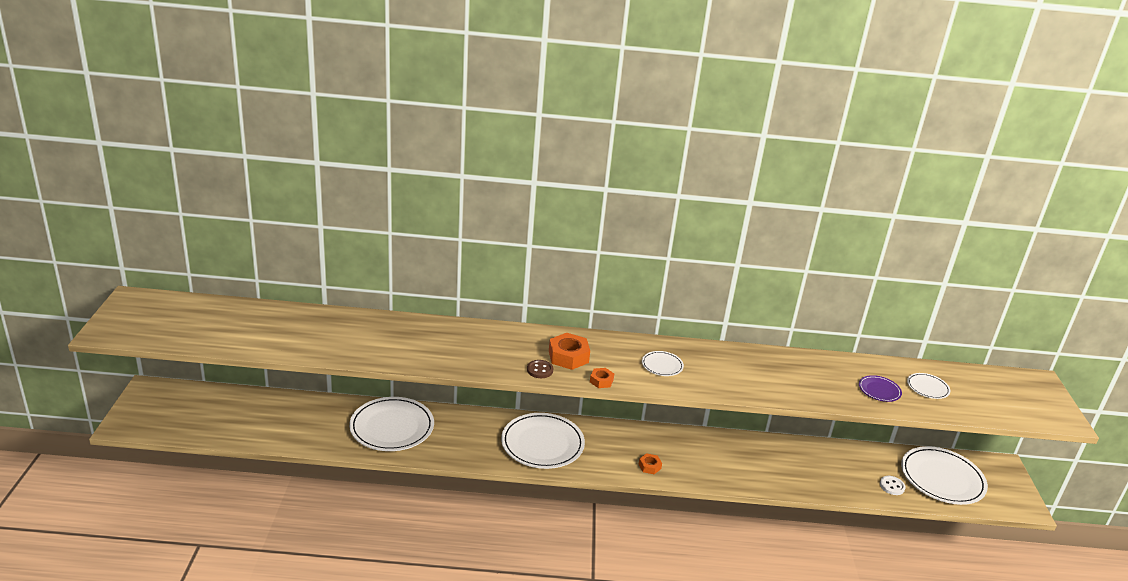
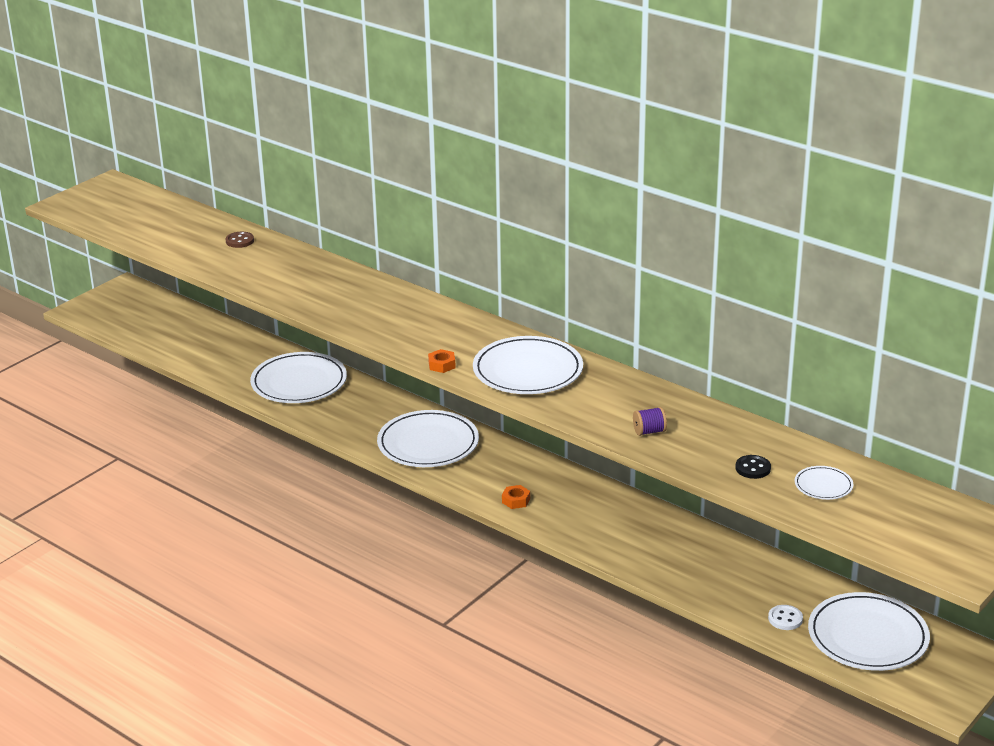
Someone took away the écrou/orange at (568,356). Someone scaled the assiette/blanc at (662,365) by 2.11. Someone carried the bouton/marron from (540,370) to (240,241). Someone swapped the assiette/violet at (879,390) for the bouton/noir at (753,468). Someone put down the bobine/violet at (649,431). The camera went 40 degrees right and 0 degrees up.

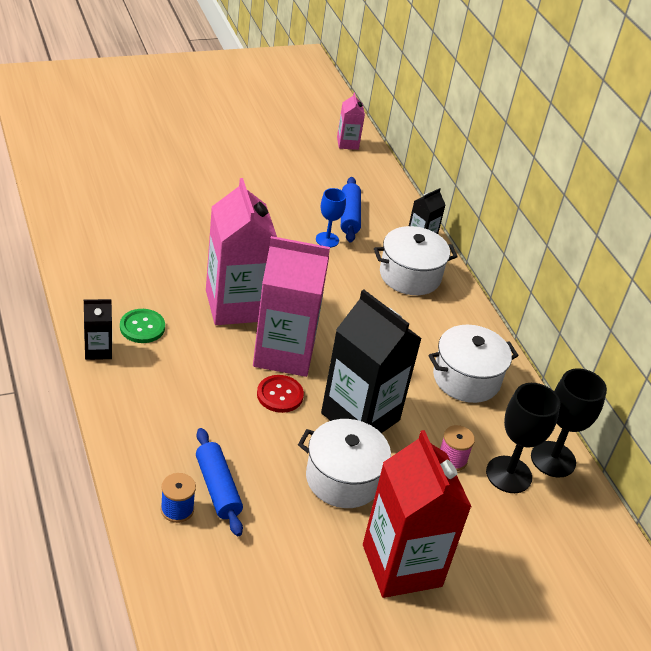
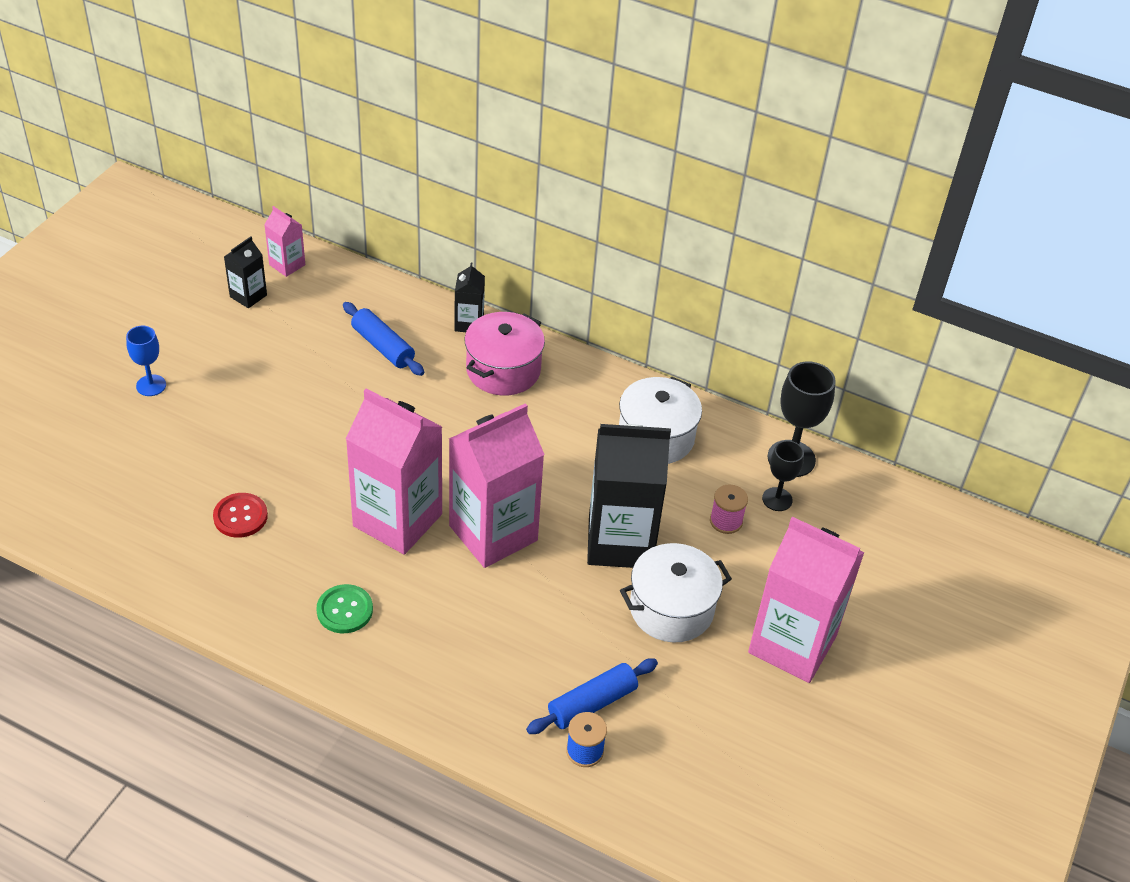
Someone carried the verre à pied/bleu from (327,240) to (151,385). Someone repainted the marmite/blanc at (410,275), which became the marmite/rose at (503,370). Someone carried the brique de lait/noir from (98,350) to (248,296). Someone carried the bouton/rouge from (280,395) to (240,516). Someone scaled the verre à pied/noir at (508,474) by 0.61. Someone rotated the rouleau à pâtisserie/bleu at (218,488) by 60 degrees counterclockwise. Someone repainted the brique de lait/rouge at (402,565), which became the brique de lait/rose at (792,644). The camera went 40 degrees left and 5 degrees up.

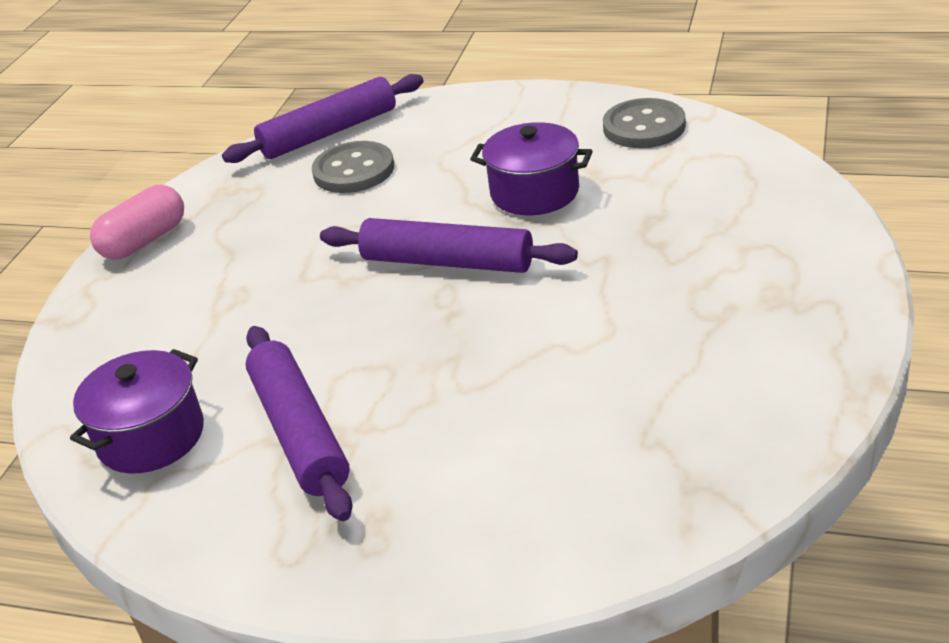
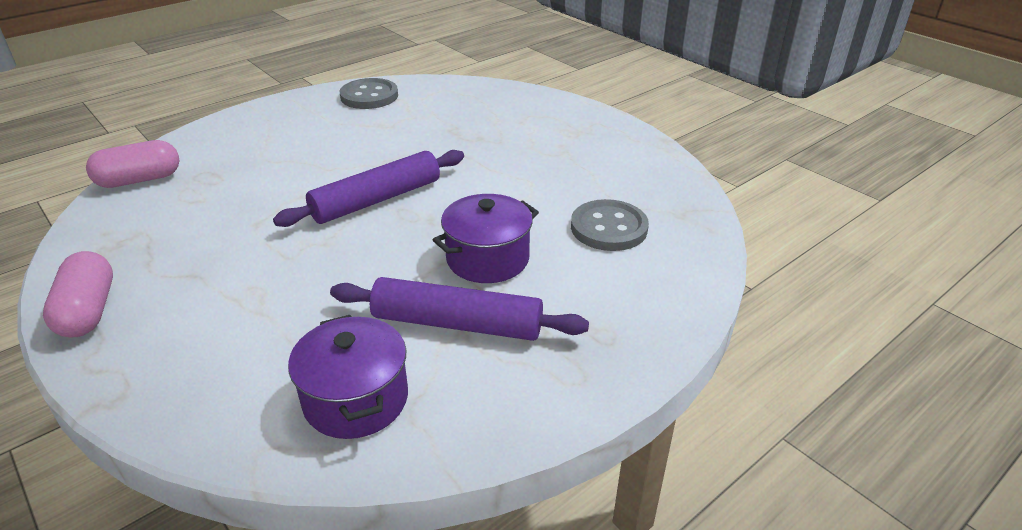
Someone swapped the rouleau à pâtisserie/violet at (329,132) for the gélule/rose at (139,180). Someone carried the marmite/violet from (534,192) to (487,259). Someone carried the bouton/gris from (354,170) to (609,228). The camera went 60 degrees left and 0 degrees up.

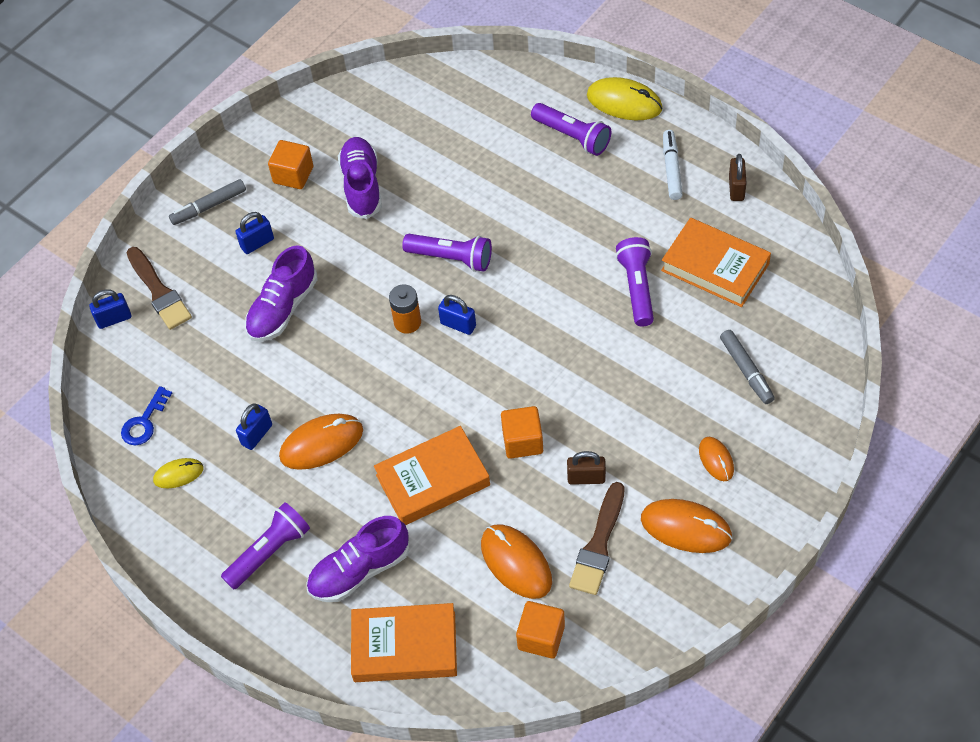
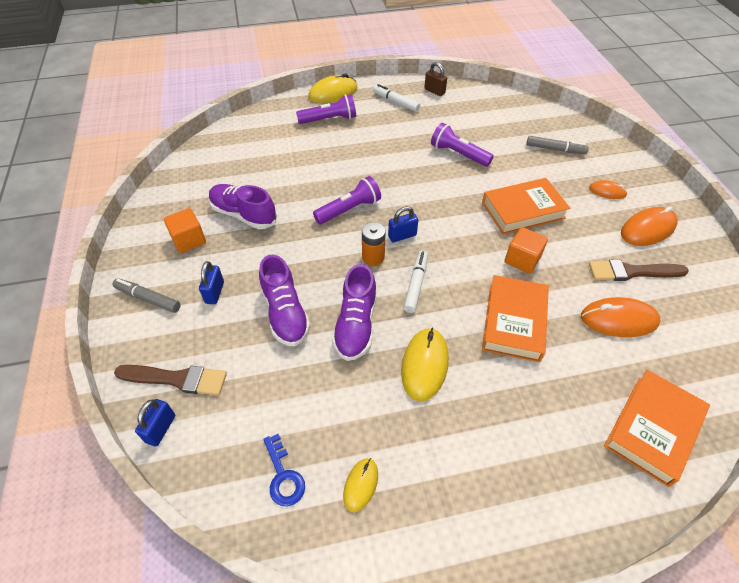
Someone rotated the feutre/gris at (209,206) by 105 degrees clockwise. Someone carried the livre/orange from (715,267) to (523,210). Someone took away the cadenas/bleu at (257,435). Someone repainted the souris/orange at (321,443), which became the souris/jaune at (424,365). Someone took away the cadenas/marron at (586,478). Someone rotated the pinceau/marron at (598,544) by 120 degrees clockwise. Someone took away the lampe de poche/violet at (269,552). Someone carried the chaussure/violet from (360,570) to (356,325). Someone took away the cube/orange at (541,637). Someone put down the feutre/blanc at (415,285). The camera went 55 degrees left and 5 degrees down.

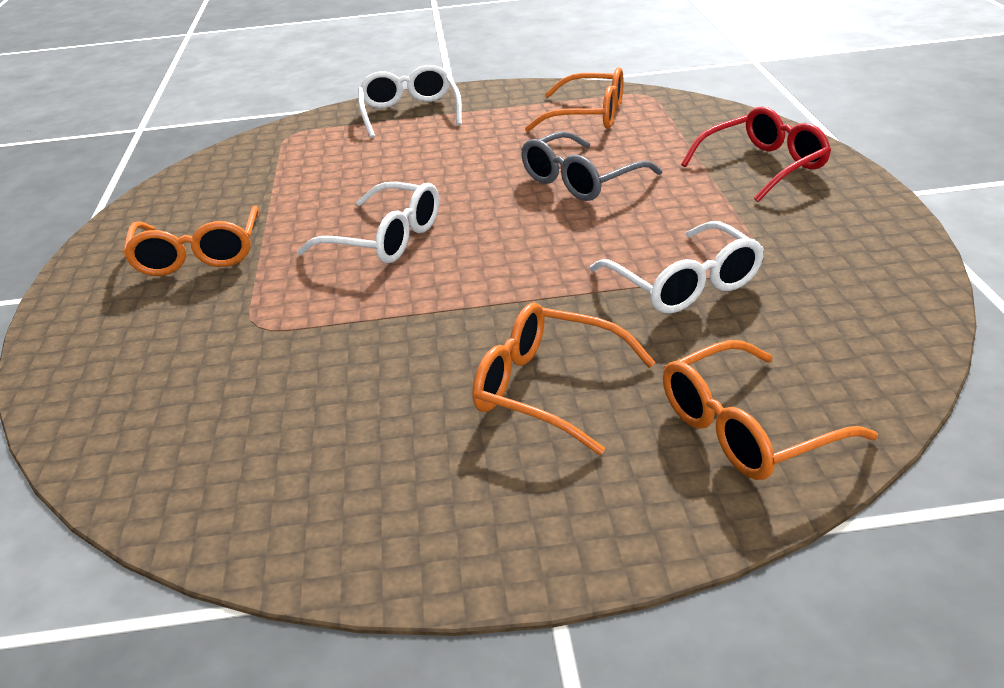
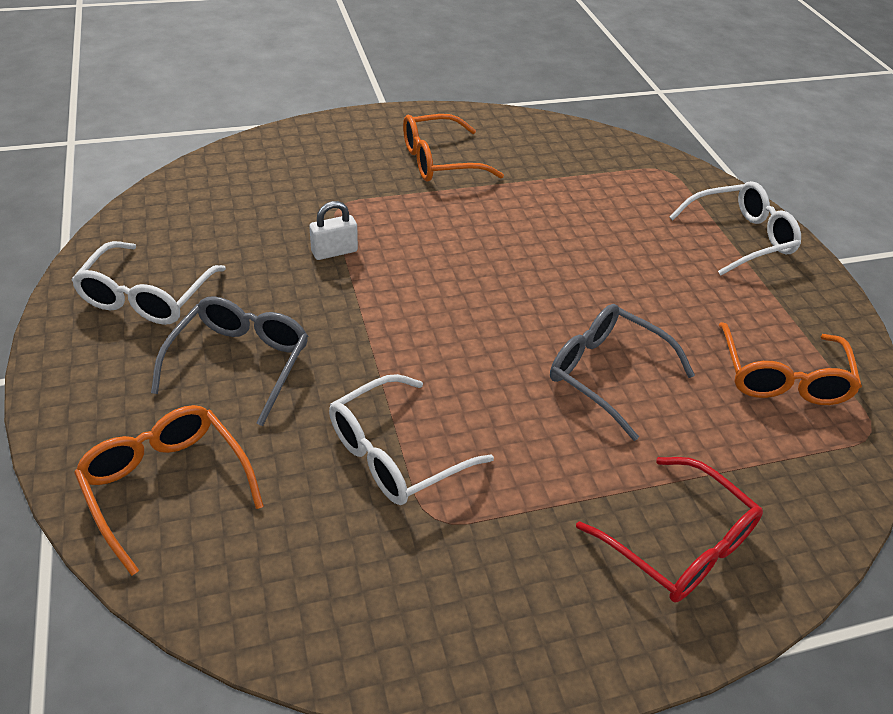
Someone carried the lunettes/blanc from (386,239) to (146,297). Someone repainted the lunettes/orange at (547,389), which became the lunettes/gris at (240,362). Someone put down the cadenas/blanc at (334,251). The camera went 75 degrees right and 10 degrees up.

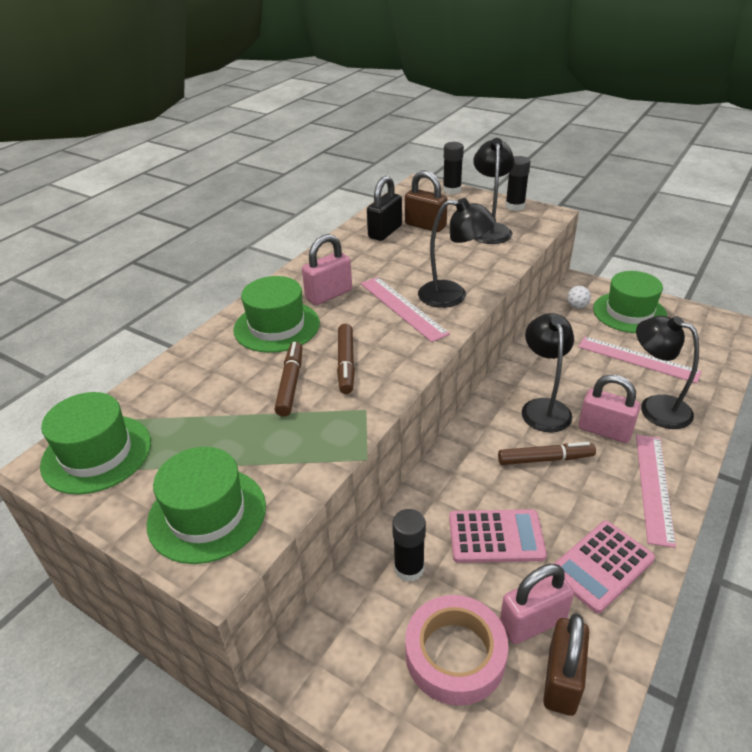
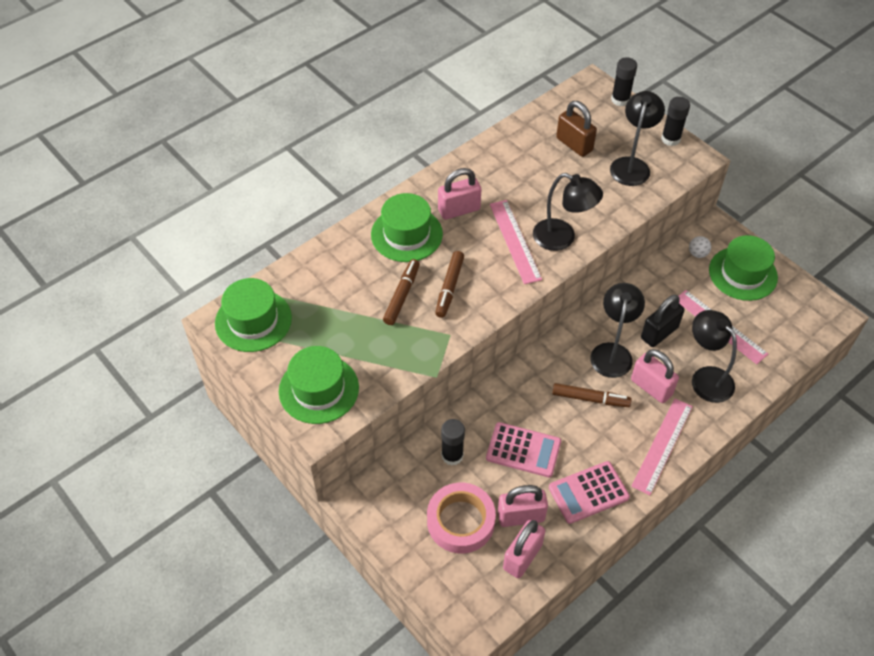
Someone carried the cadenas/noir from (385,232) to (659,333). Someone repainted the cadenas/marron at (562,680), which became the cadenas/rose at (522,557). The camera went 15 degrees right and 15 degrees up.

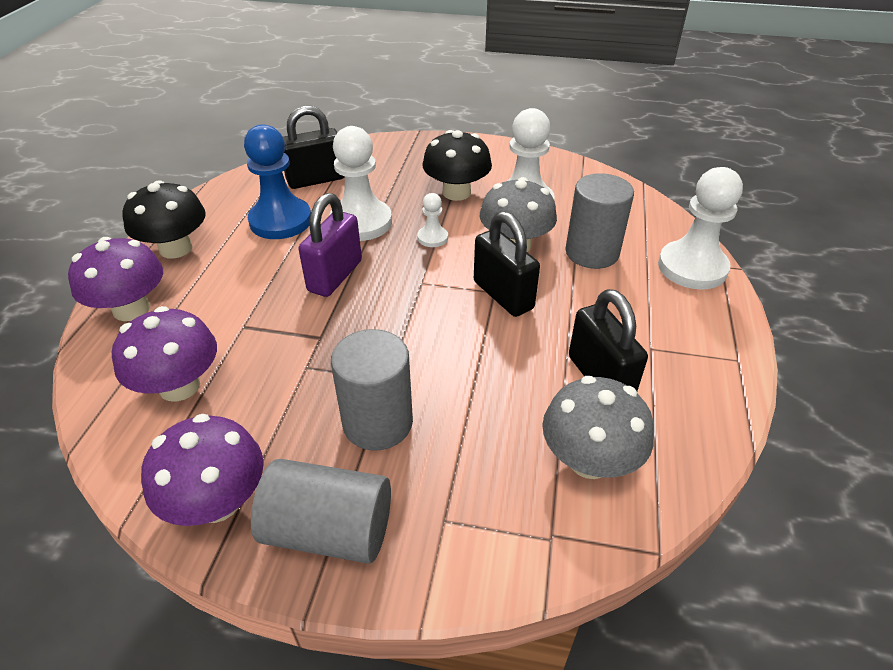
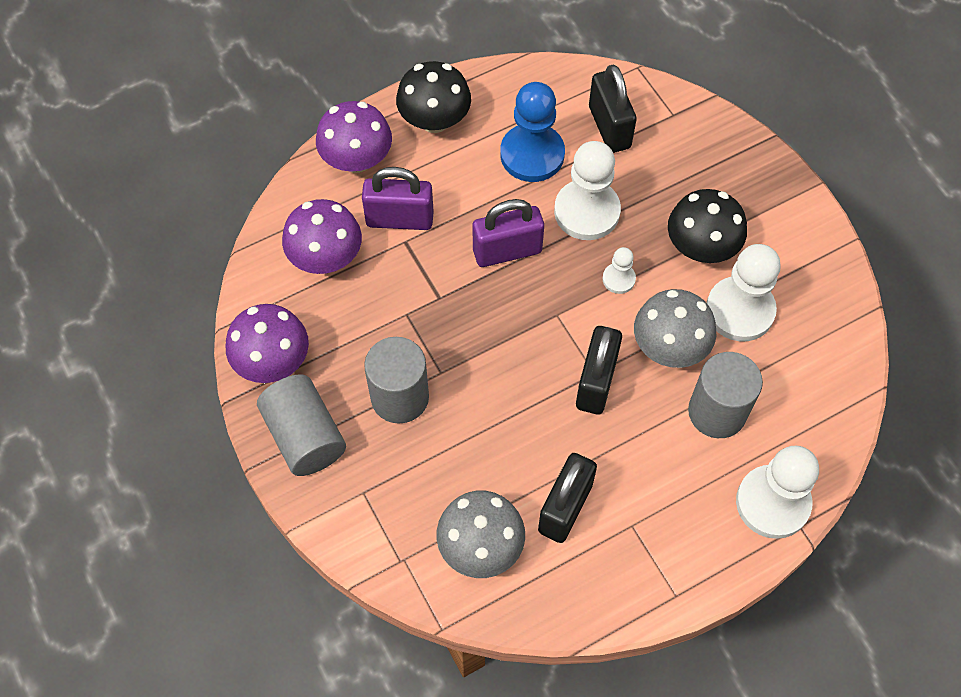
Someone rotated the cadenas/noir at (316,180) by 45 degrees clockwise. Someone put down the cadenas/violet at (399,219). The camera went 50 degrees right and 20 degrees up.

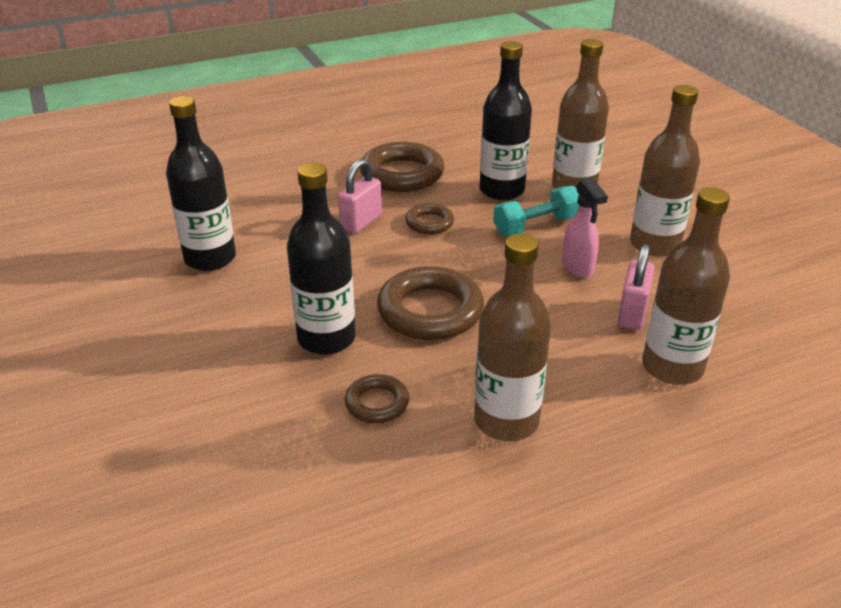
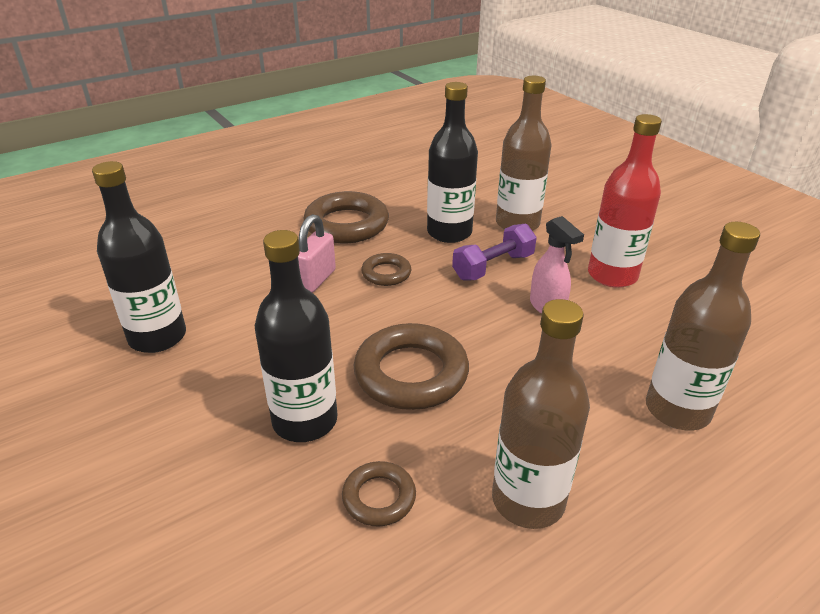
Someone repainted the bouteille/marron at (654,244), which became the bouteille/rouge at (612,275). Someone repainted the haltère/turquoise at (536,226), which became the haltère/violet at (493,267). Someone took away the cadenas/rose at (632,314). The camera went 10 degrees left and 0 degrees up.

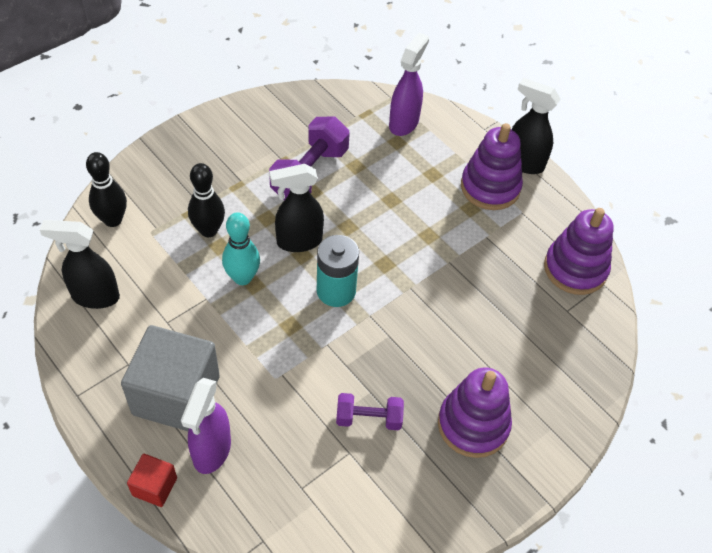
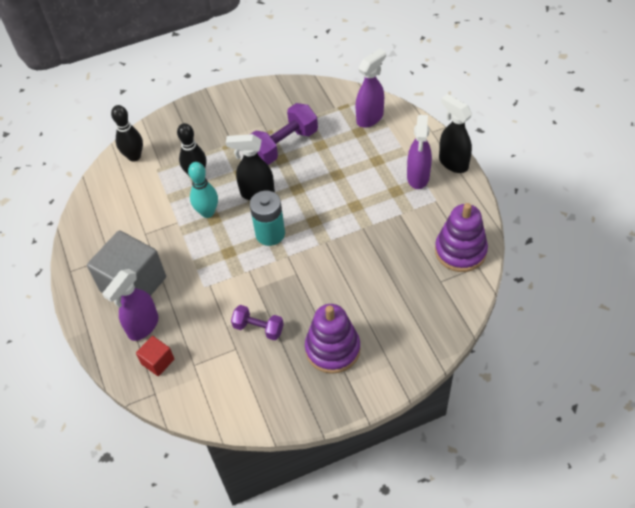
Someone swapped the jouet à empiler/violet at (490,187) for the vaporisateur/violet at (418,177). Someone took away the vaporisateur/noir at (95,296). Someone carried the cube/rouge from (154,486) to (158,361). The camera went 25 degrees right and 0 degrees up.

